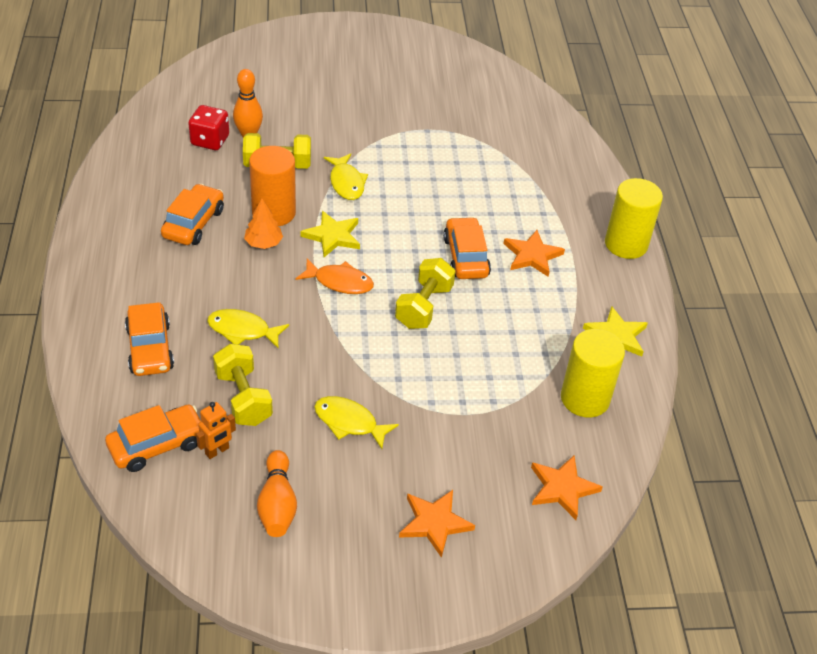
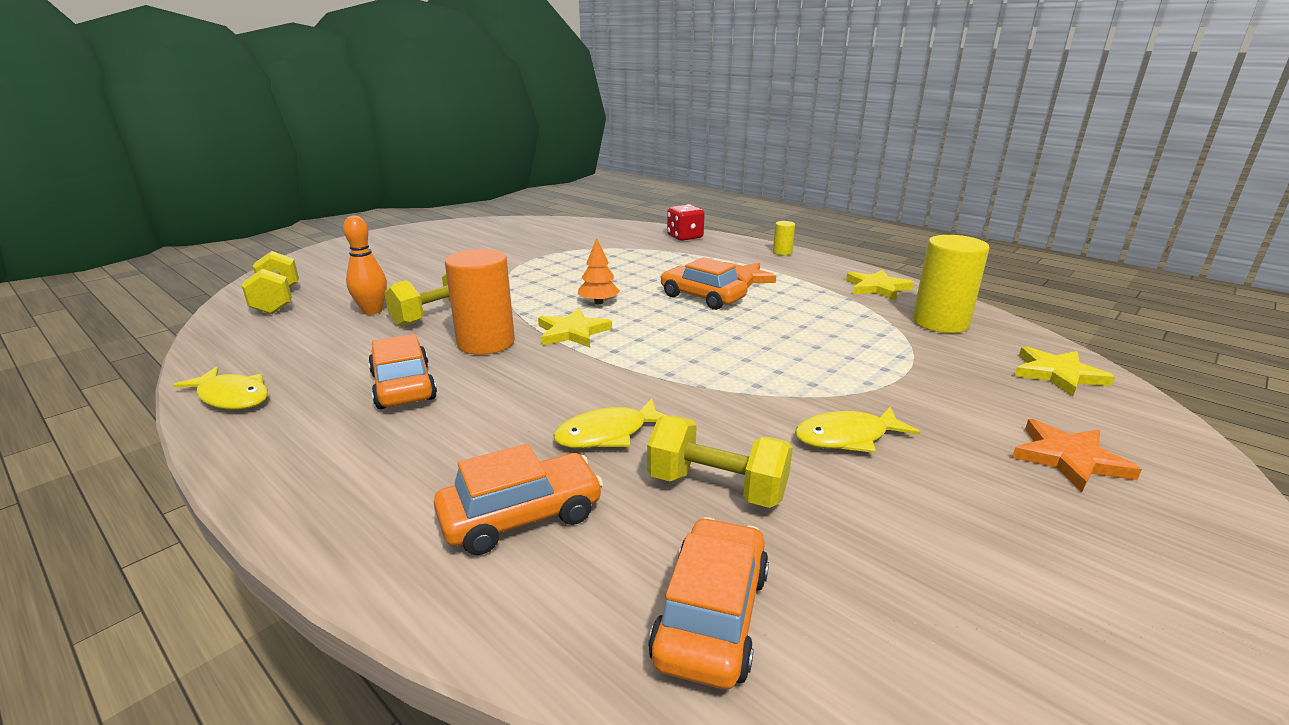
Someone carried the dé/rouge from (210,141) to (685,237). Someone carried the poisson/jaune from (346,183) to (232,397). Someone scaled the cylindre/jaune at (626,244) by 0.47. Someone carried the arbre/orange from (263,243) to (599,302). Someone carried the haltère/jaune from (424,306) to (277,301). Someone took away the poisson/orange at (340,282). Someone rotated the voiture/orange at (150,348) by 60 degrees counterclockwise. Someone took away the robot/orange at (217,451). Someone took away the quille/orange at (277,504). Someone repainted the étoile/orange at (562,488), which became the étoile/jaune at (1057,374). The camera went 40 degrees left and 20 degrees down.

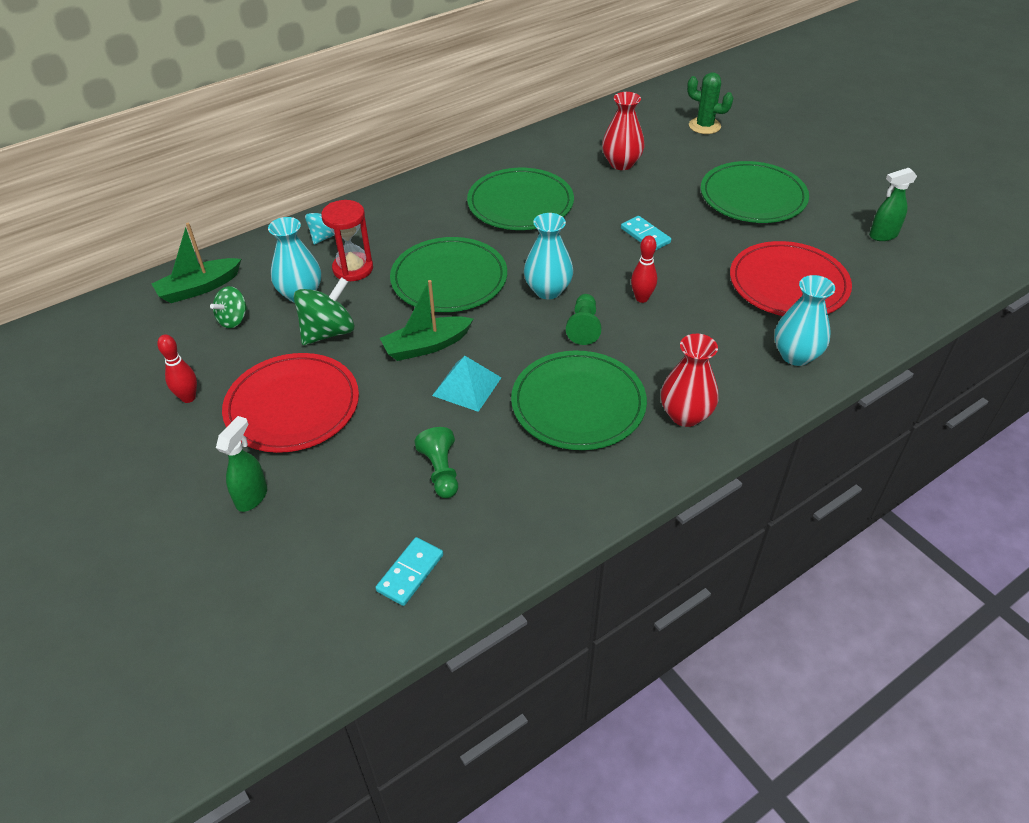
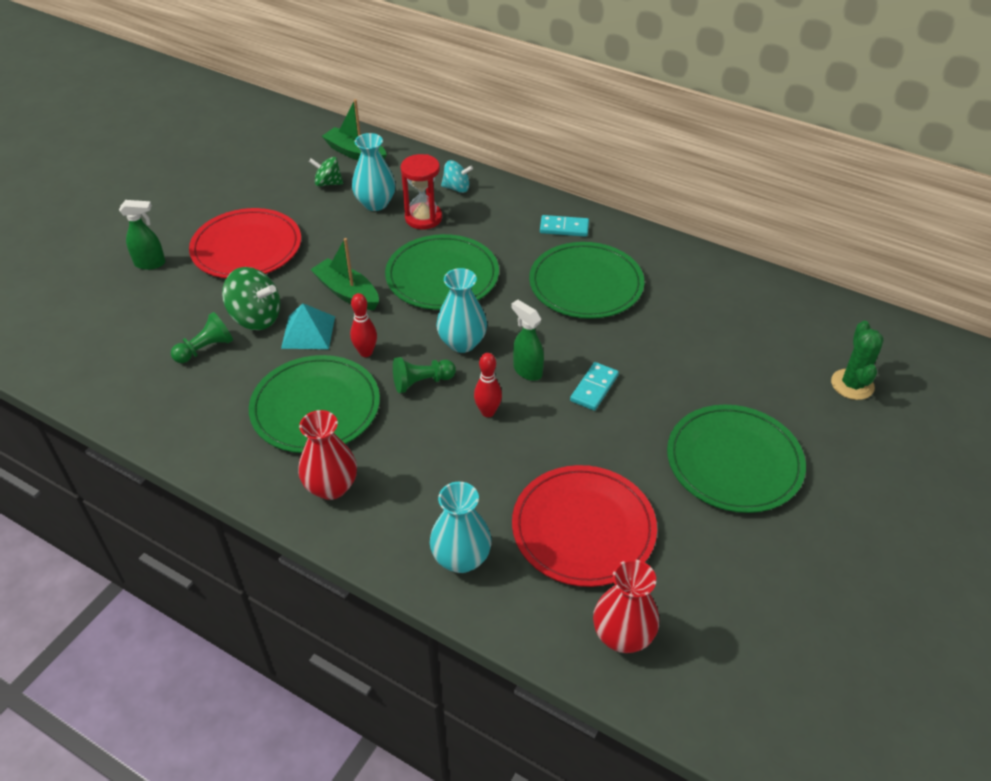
Someone carried the vase/rouge from (621,163) to (622,635). Someone carried the vaporisateur/vert from (882,235) to (527,371). Someone carried the toupie/vert from (328,332) to (256,318). Someone carried the quille/rouge from (188,398) to (366,352). Someone carried the domino/turquoise from (410,573) to (564,228). The camera went 65 degrees right and 0 degrees up.

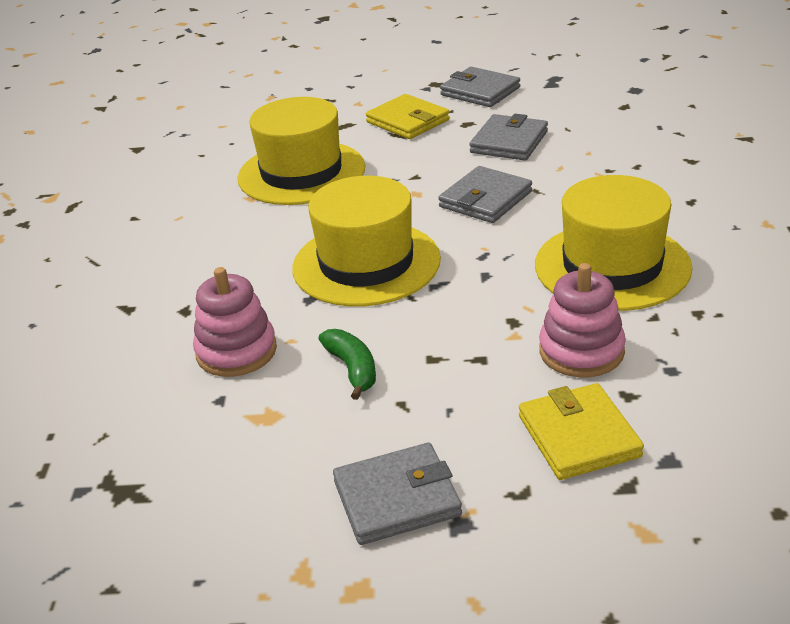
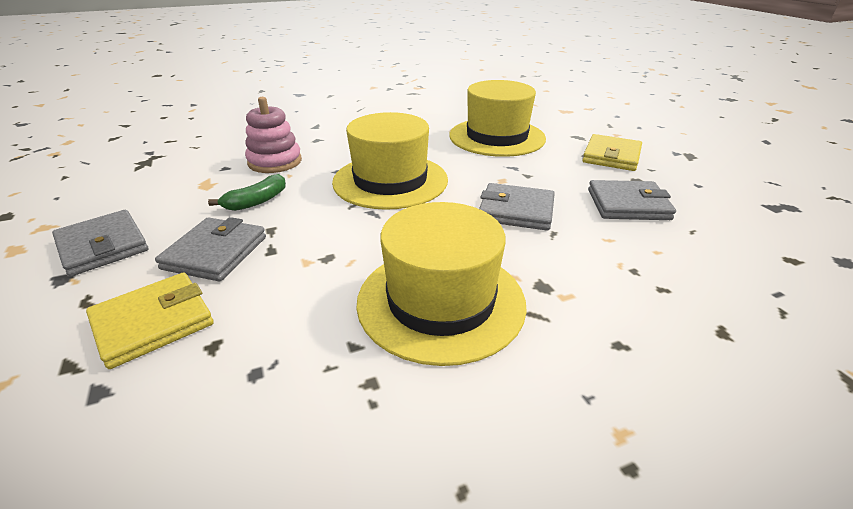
Someone carried the portefeuille/gris from (480,91) to (215,253). Someone took away the jouet à empiler/rose at (581,351). The camera went 65 degrees right and 0 degrees up.

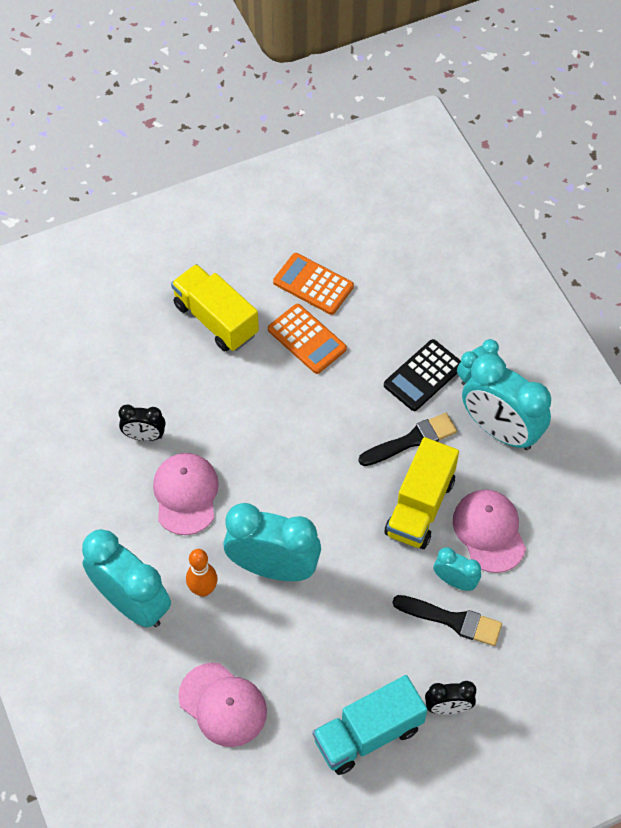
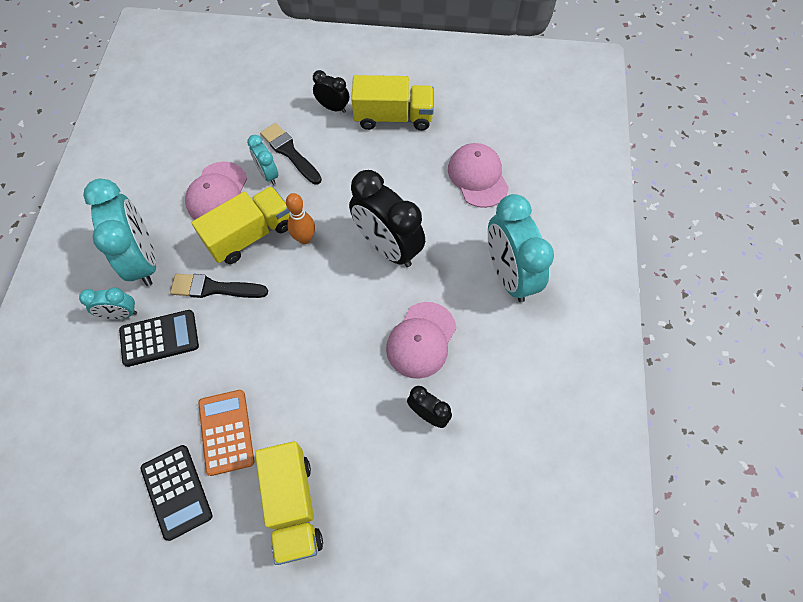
Someone repainted the calculatrice/orange at (313,284), which became the calculatrice/noir at (177,491). Someone repainted the réveil/turquoise at (273,567), which became the réveil/noir at (387,247). Someone carried the quille/orange from (203,589) to (304,238). Someone repainted the camion/turquoise at (368,734), which became the camion/jaune at (393,117). The camera went 150 degrees left and 5 degrees up.

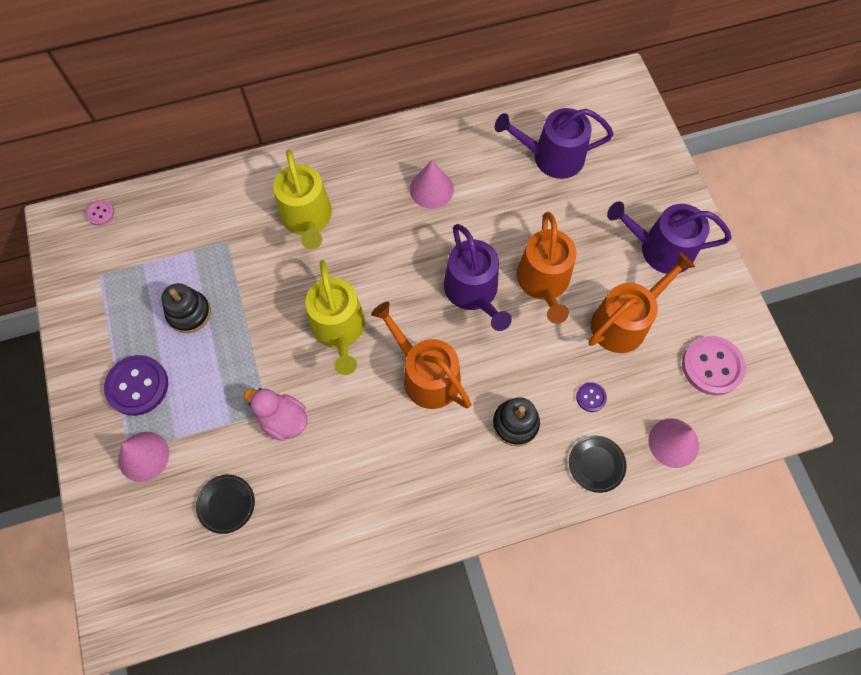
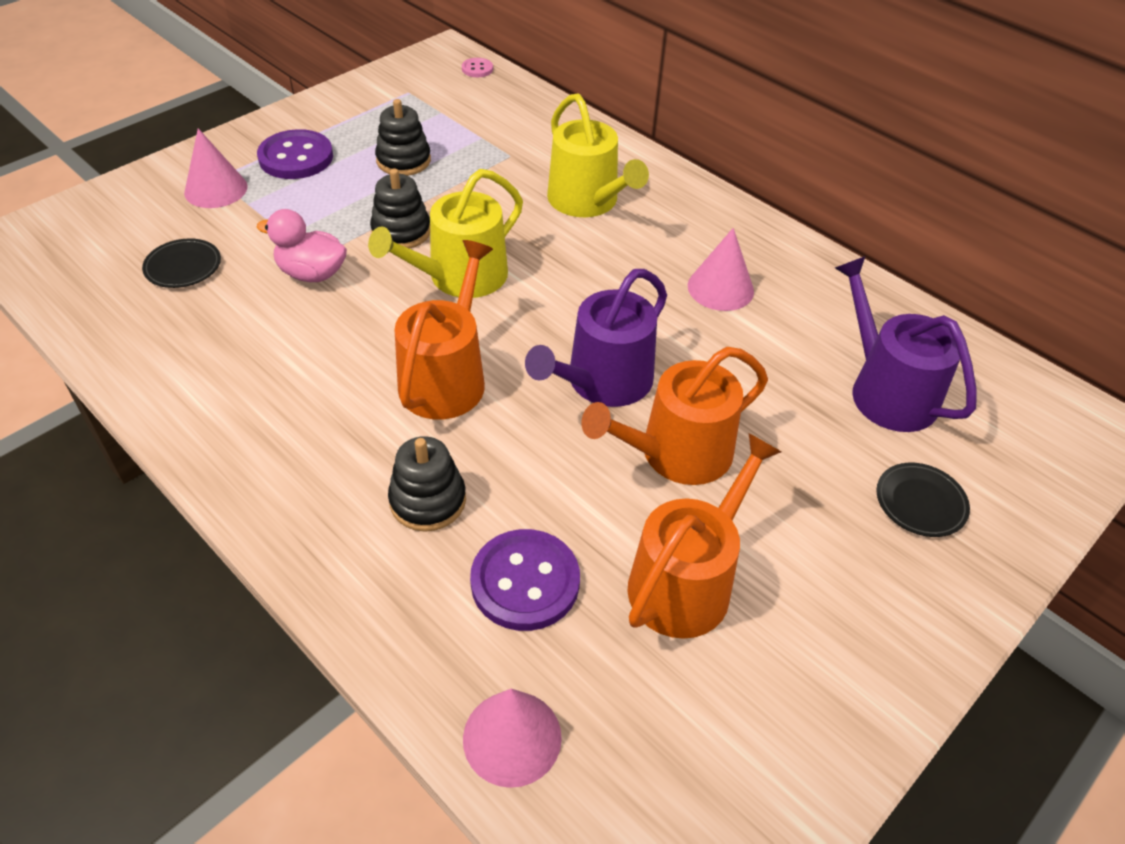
Someone rotated the arrosoir/jaune at (307,218) by 75 degrees counterclockwise. Someone took away the arrosoir/violet at (660,249). Someone rotated the arrosoir/orange at (624,322) by 75 degrees counterclockwise. Someone took away the bouton/rose at (712,366). Someone scaled the bouton/violet at (591,397) by 2.05. Someone rotated the canard/rose at (283,420) by 75 degrees counterclockwise. Someone carried the assiette/noir from (596,464) to (920,503). Someone put down the jouet à empiler/noir at (401,231). The camera went 60 degrees right and 20 degrees down.

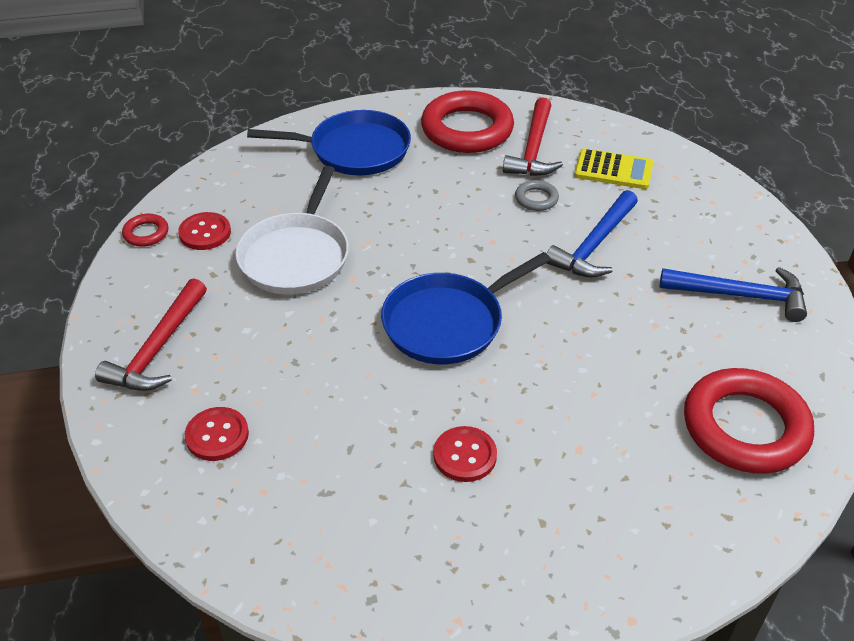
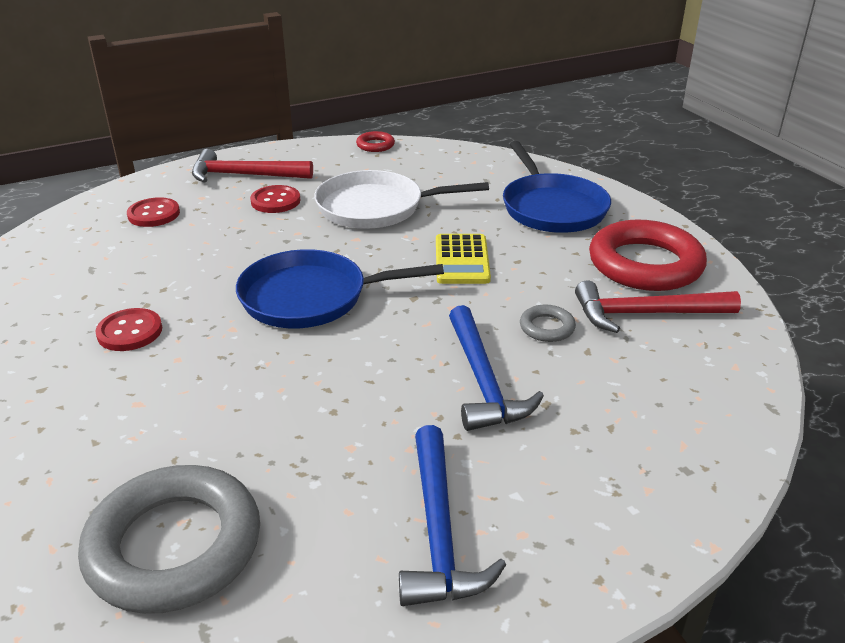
Someone carried the calculatrice/jaune from (613,170) to (462,260). Someone rotated the marteau/bleu at (594,245) by 120 degrees counterclockwise. Someone carried the bouton/rouge from (205,233) to (275,201). Someone rotated the poêle/bleu at (448,323) by 45 degrees counterclockwise. Someone repainted the anneau/rouge at (745,427), which became the anneau/gris at (174,546). The camera went 75 degrees right and 10 degrees down.

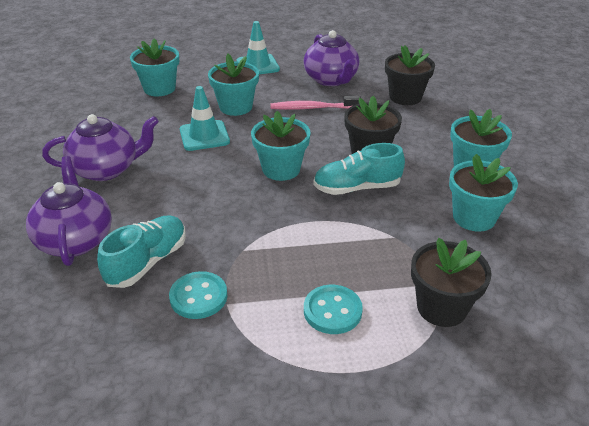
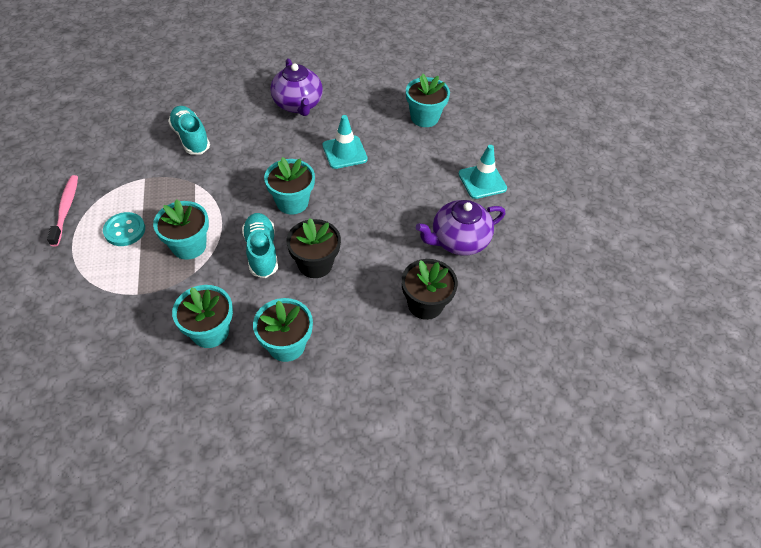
Someone carried the pot de fleurs/turquoise from (235,107) to (189,246). Someone carried the brosse à dents/rose from (313,108) to (66,209). Someone took away the théière/violet at (76,240). Someone rotated the chaussure/turquoise at (147,262) by 150 degrees counterclockwise. Someone took away the pot de fleurs/noir at (441,307). Someone took away the bouton/turquoise at (198,297). The camera went 85 degrees right and 15 degrees up.

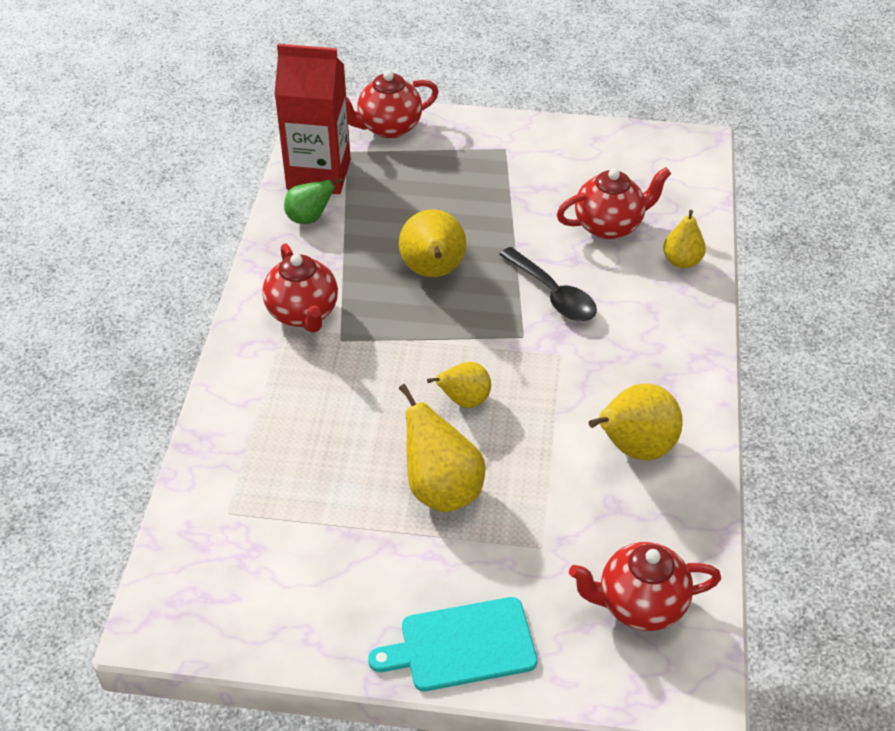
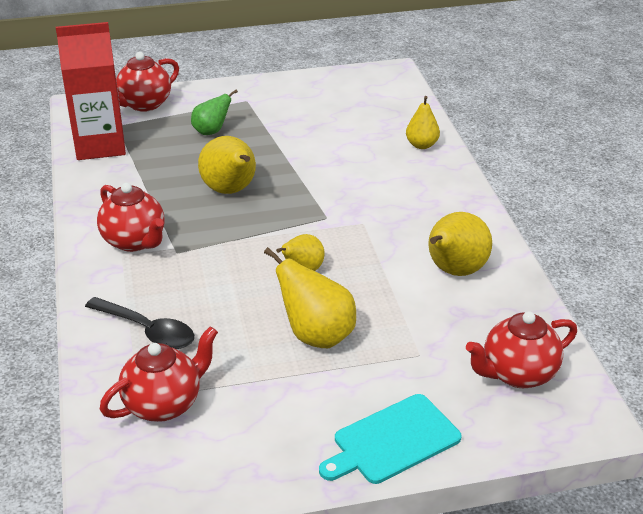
Someone carried the théière/rouge from (609,226) to (164,404). Someone carried the poire/vert from (309,218) to (211,131). Someone carried the cuillère/noir from (553,294) to (147,331). The camera went 20 degrees left and 10 degrees down.

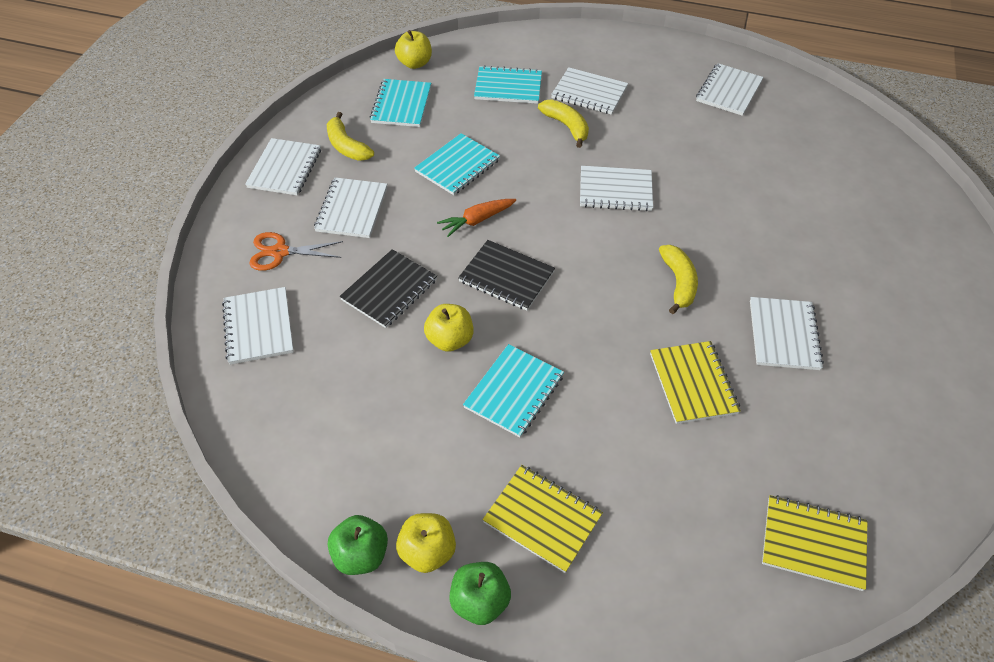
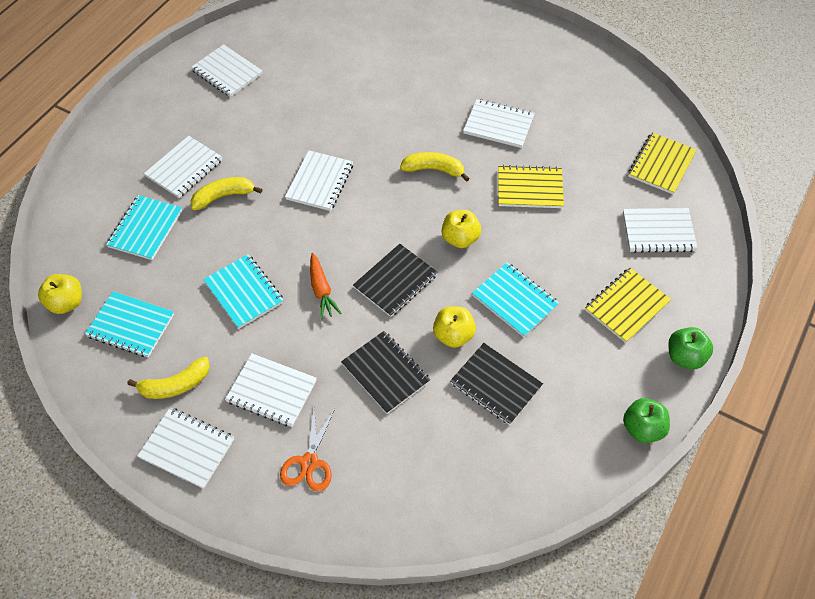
Someone carried the carnet/blanc from (258,327) to (658,231). Someone carried the pomme/jaune from (427,552) to (460,239). Someone put down the carnet/noir at (496,385). The camera went 75 degrees left and 5 degrees up.

